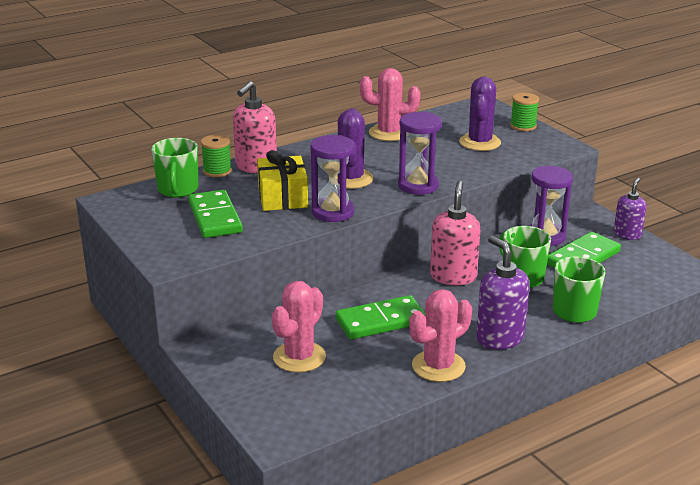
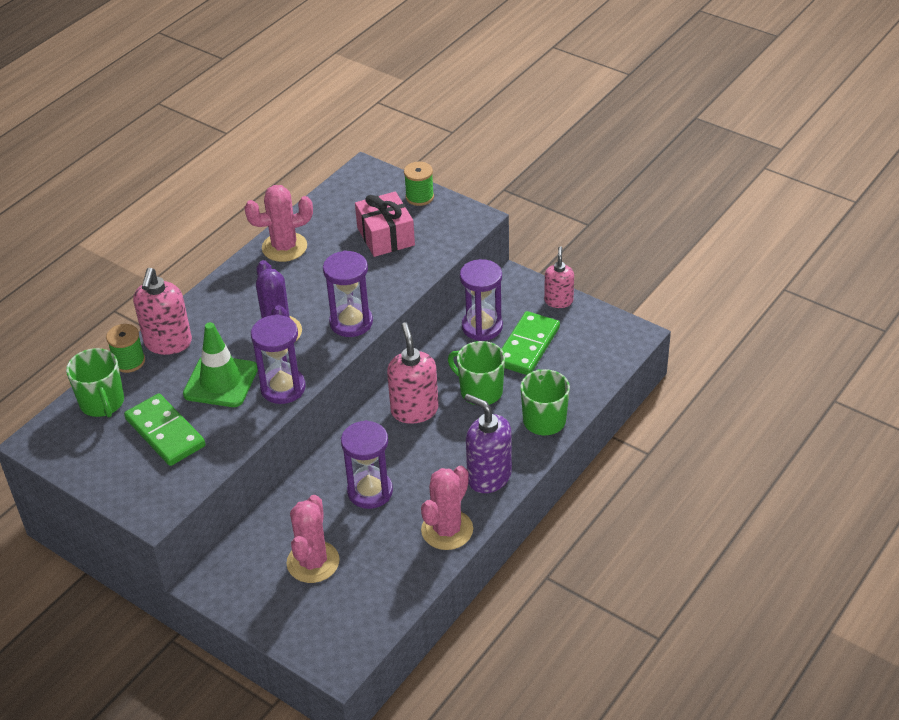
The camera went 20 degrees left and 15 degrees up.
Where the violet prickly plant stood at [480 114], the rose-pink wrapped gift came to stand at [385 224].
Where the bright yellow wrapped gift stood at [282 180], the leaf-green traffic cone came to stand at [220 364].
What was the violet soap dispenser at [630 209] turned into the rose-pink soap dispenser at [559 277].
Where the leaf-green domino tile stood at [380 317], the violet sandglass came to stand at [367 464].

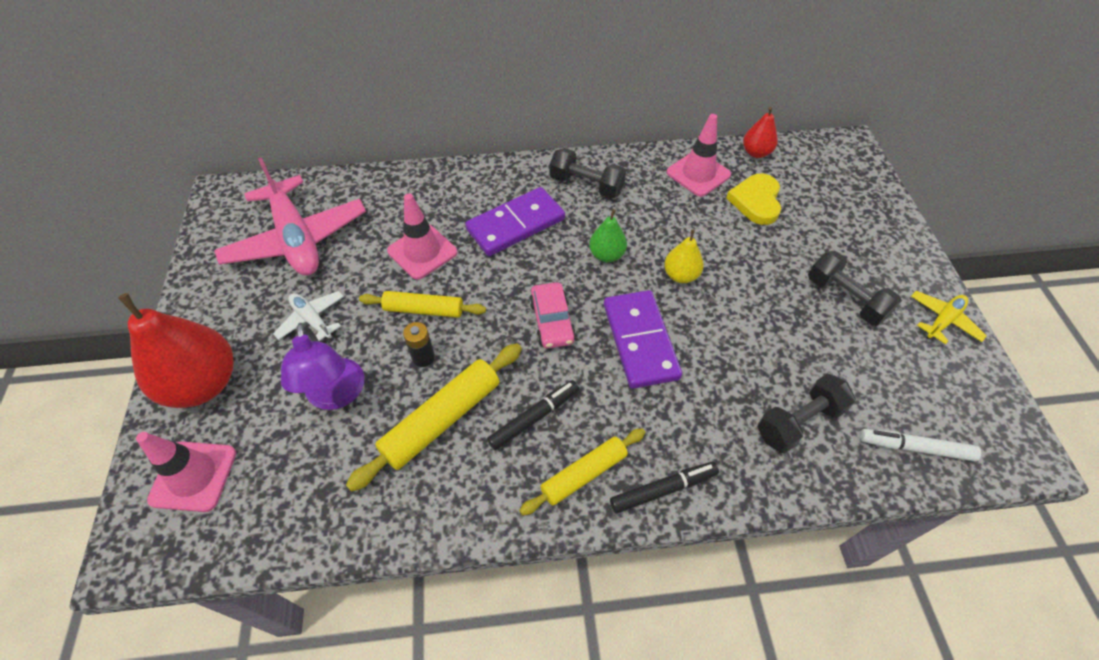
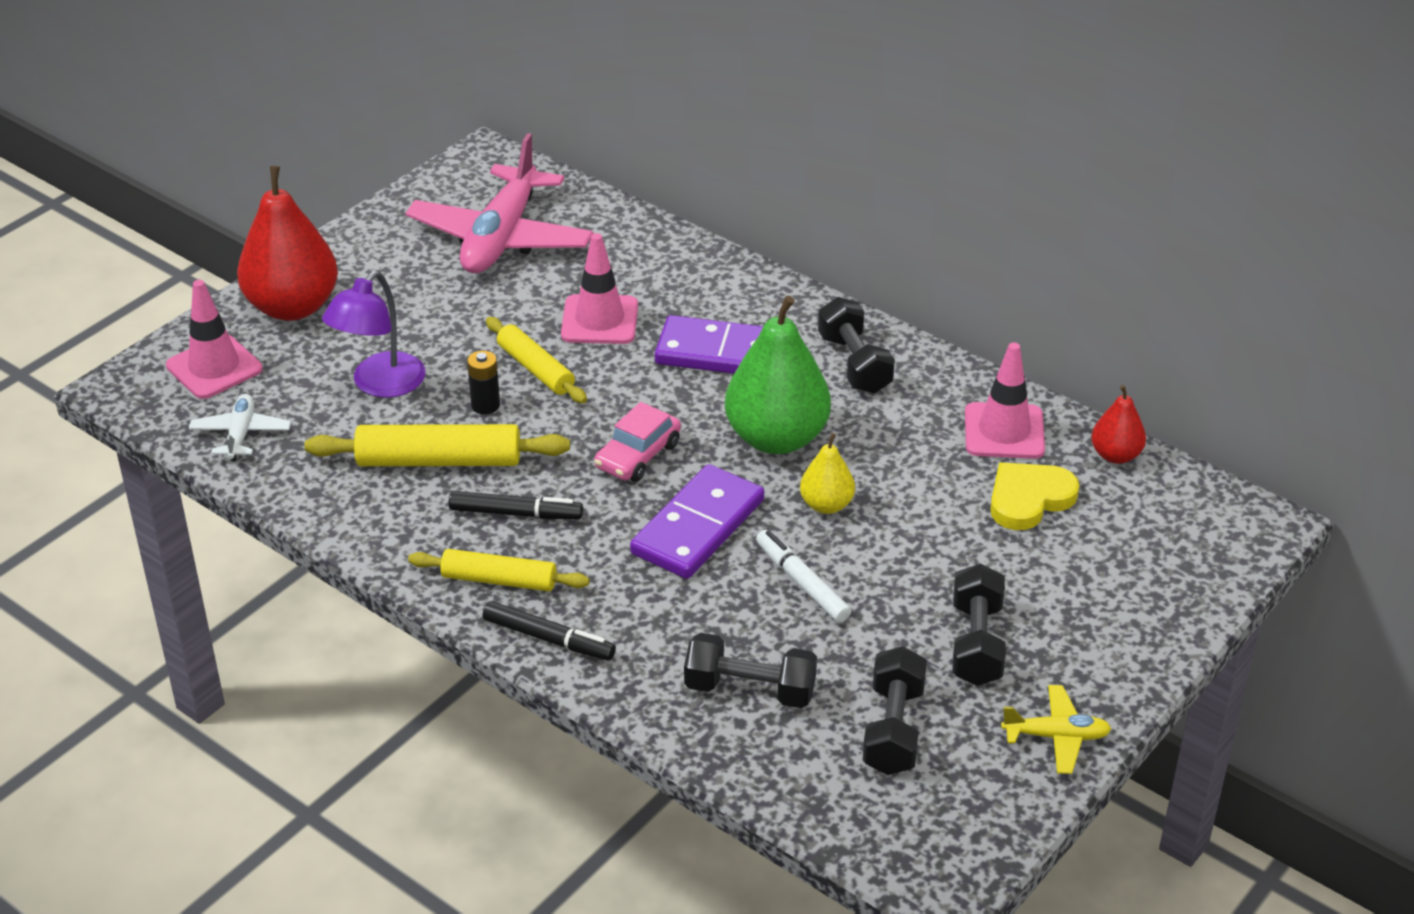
The camera went 45 degrees right and 15 degrees down.
The size of the leaf-green toy pear at [608 235] changed by a factor of 1.98.
The white plane ended up elsewhere, having gone from [308 316] to [240 427].
The white marker pen ended up elsewhere, having gone from [920 445] to [803 576].
The second view gained the black hand weight at [895 710].

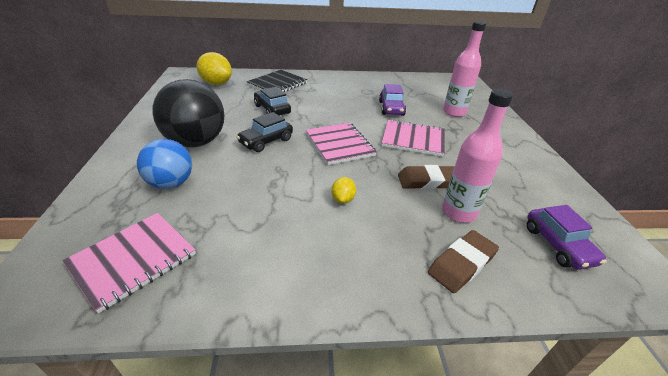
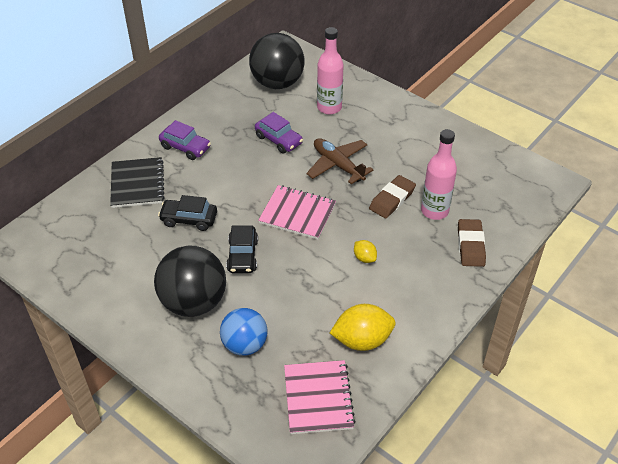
The camera went 45 degrees left and 10 degrees up.
The bright yellow toy lemon ended up elsewhere, having gone from [214 68] to [363 327].
Where the rose-pink notepad stood at [413 138], the russet plane came to stand at [339 161].
The violet toy car ended up elsewhere, having gone from [567 237] to [185 140].
The second view gained the black ball at [277 61].

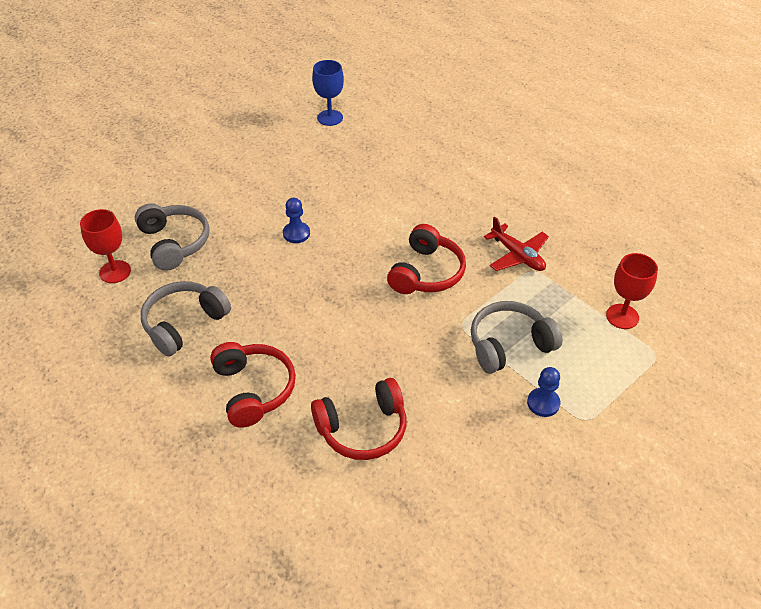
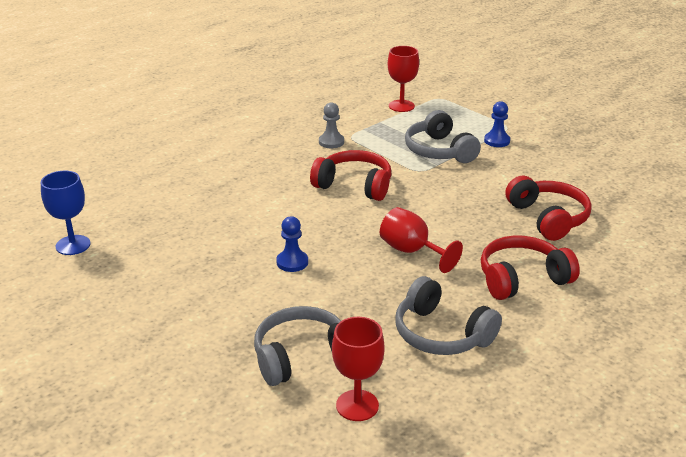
The camera went 90 degrees left and 15 degrees down.
Where the scarlet plane stood at [516 243], the gray pawn came to stand at [331 125].
The second view gained the scarlet chalice at [421 240].

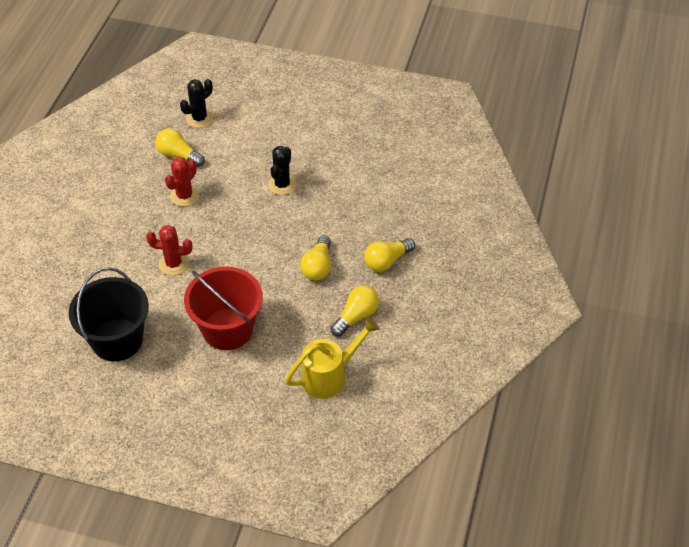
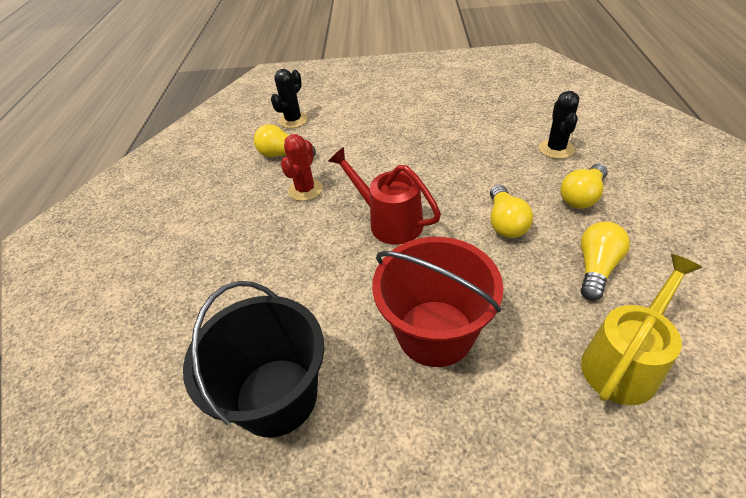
The camera went 10 degrees left and 5 degrees down.
The black prickly plant ended up elsewhere, having gone from [282 170] to [559 125].
The second view lost the scarlet prickly plant at [169 250].
The second view gained the scarlet sprinkling can at [384 196].

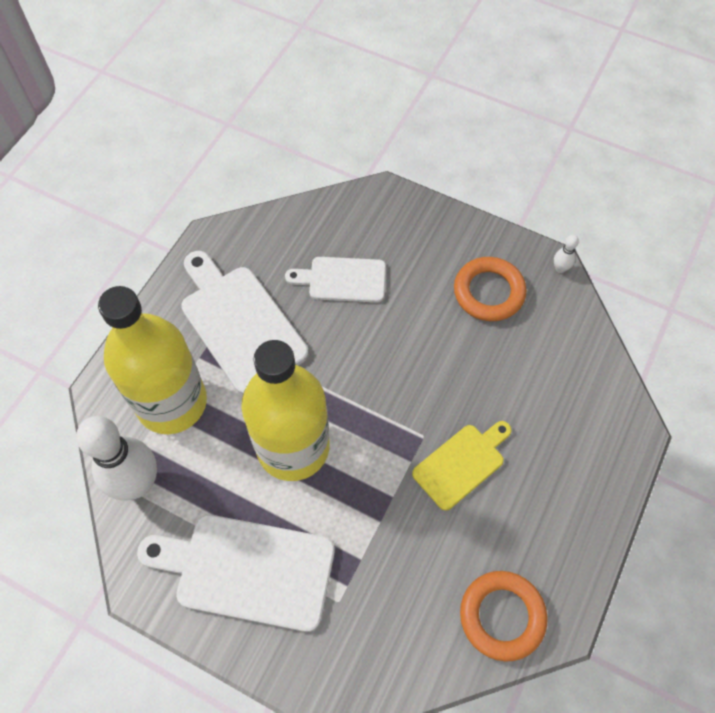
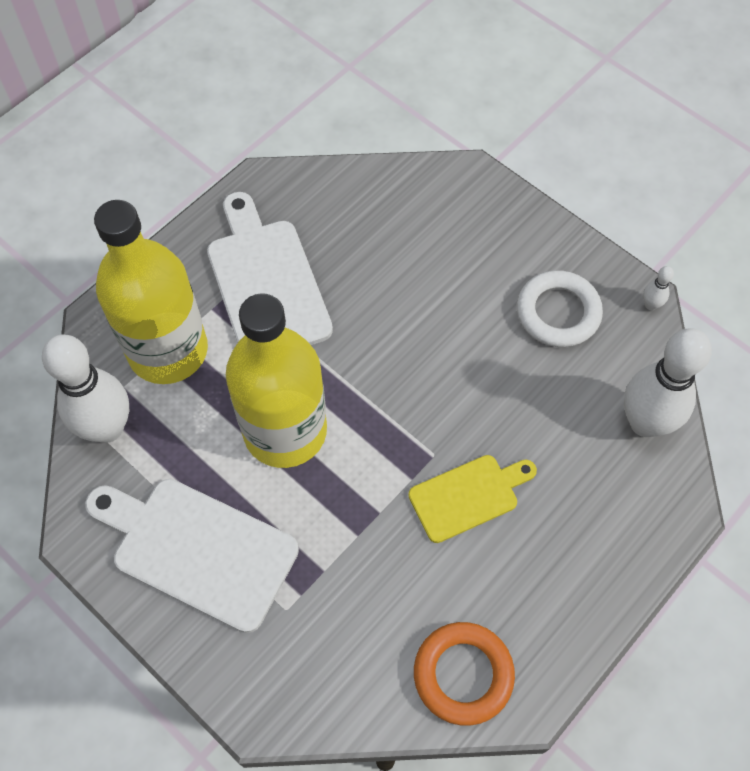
The camera went 15 degrees right and 0 degrees up.
The second view lost the white cutting board at [335 280].
What was the bright orange ring at [490 289] turned into the white ring at [560 308].
The second view gained the white skittle at [668 382].

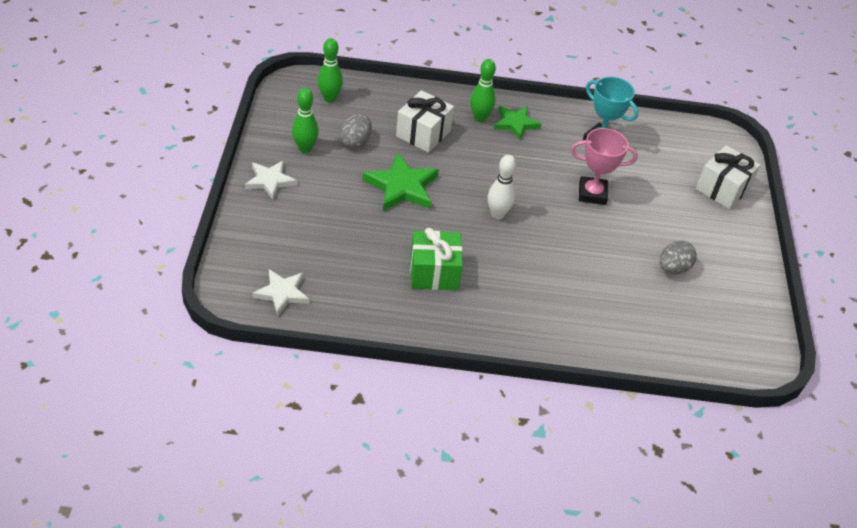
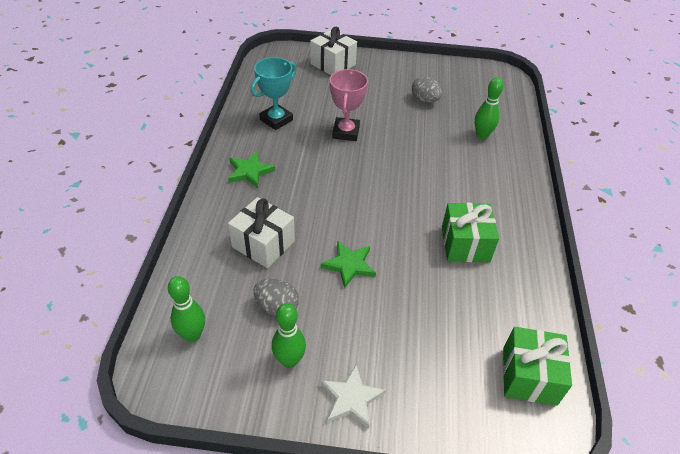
The camera went 85 degrees left and 0 degrees up.
The leaf-green skittle ended up elsewhere, having gone from [483 90] to [489 108].
The size of the leaf-green star shape at [401 181] changed by a factor of 0.66.
The second view lost the white skittle at [502 187].
Where the white star shape stood at [280 292], the leaf-green wrapped gift came to stand at [537 366].

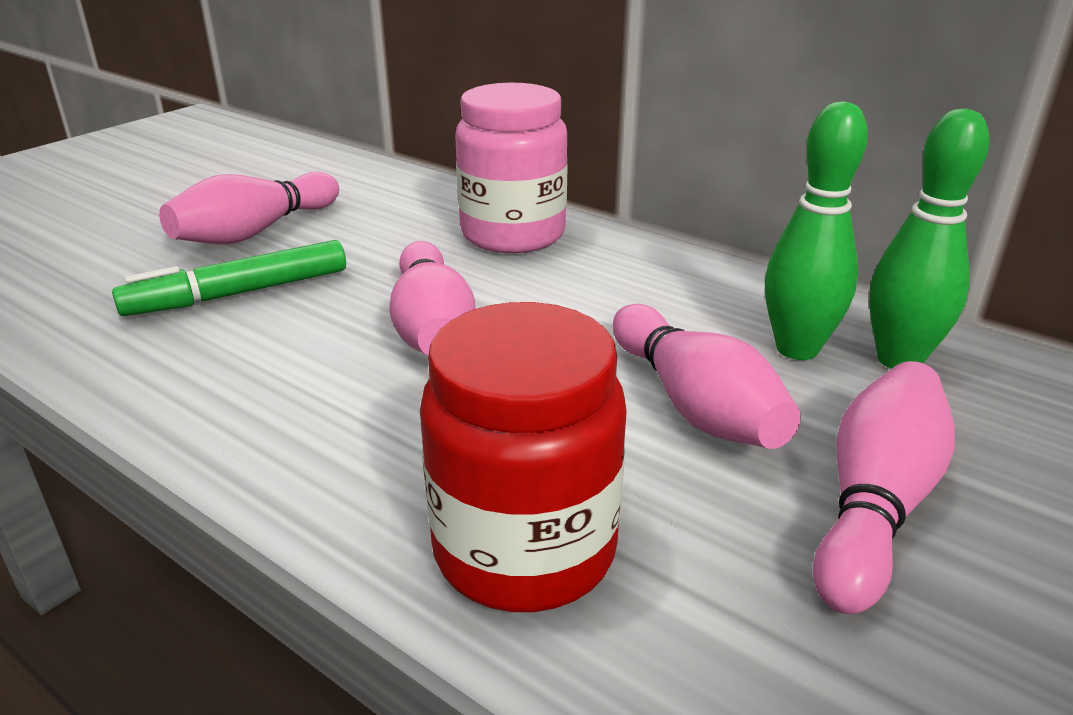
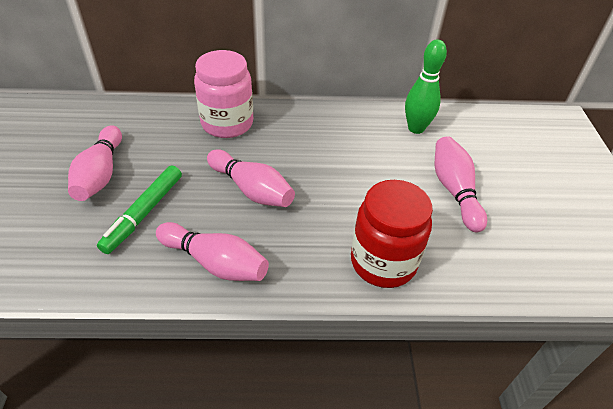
The camera went 40 degrees left and 15 degrees up.
The second view lost the leaf-green skittle at [816 230].
The rose-pink skittle ended up elsewhere, having gone from [706 376] to [212 251].

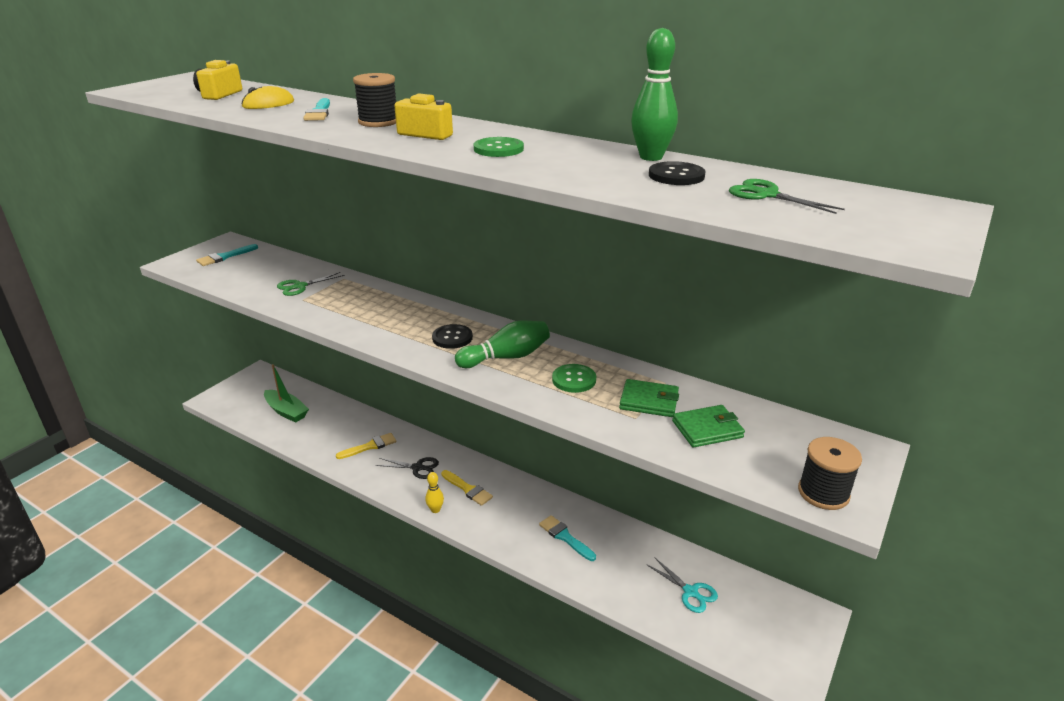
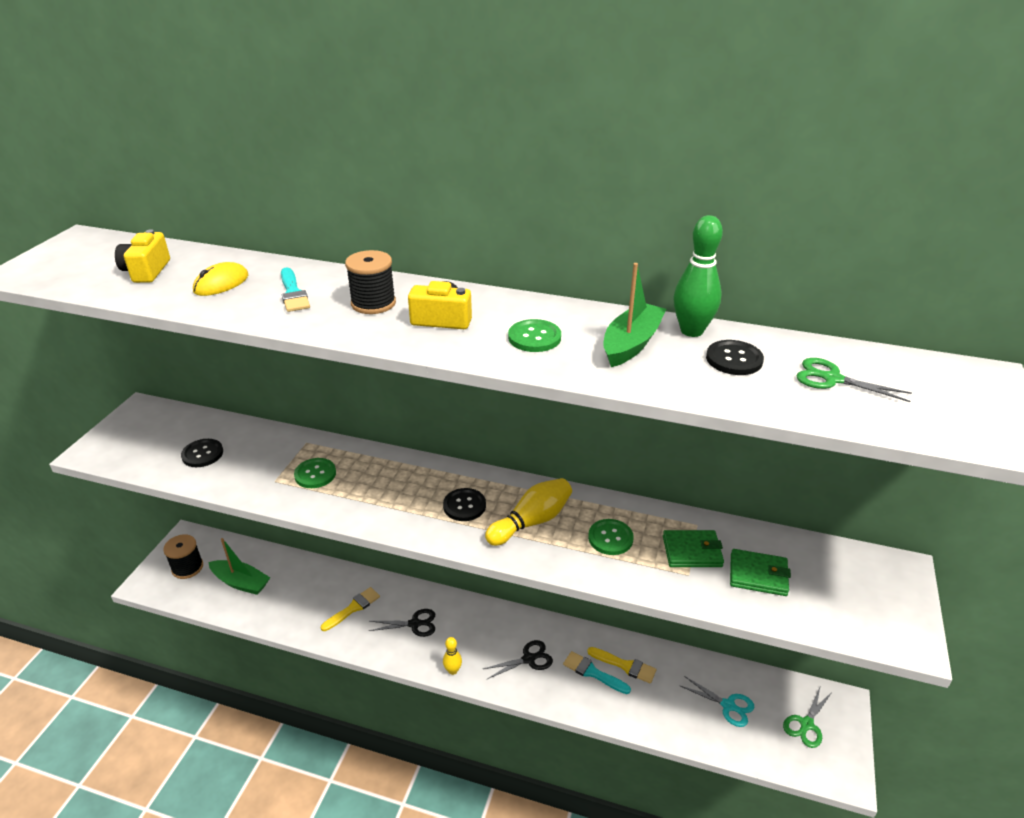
The camera went 15 degrees left and 5 degrees up.
The second view lost the aqua paint brush at [227 255].
The leaf-green pair of scissors ended up elsewhere, having gone from [310 284] to [808 716].
What was the leaf-green skittle at [502 344] turned into the bright yellow skittle at [528 512].
The leaf-green card wallet at [708 426] ended up facing another way, 45 degrees clockwise from before.
The black bobbin ended up elsewhere, having gone from [830 473] to [183 556].
The bright yellow paint brush ended up elsewhere, having gone from [467 488] to [621 665].
The second view gained the leaf-green boat at [634 315].
The second view gained the black sewing button at [202 453].
The second view gained the leaf-green sewing button at [315 473].
The second view gained the black pair of scissors at [518 659].

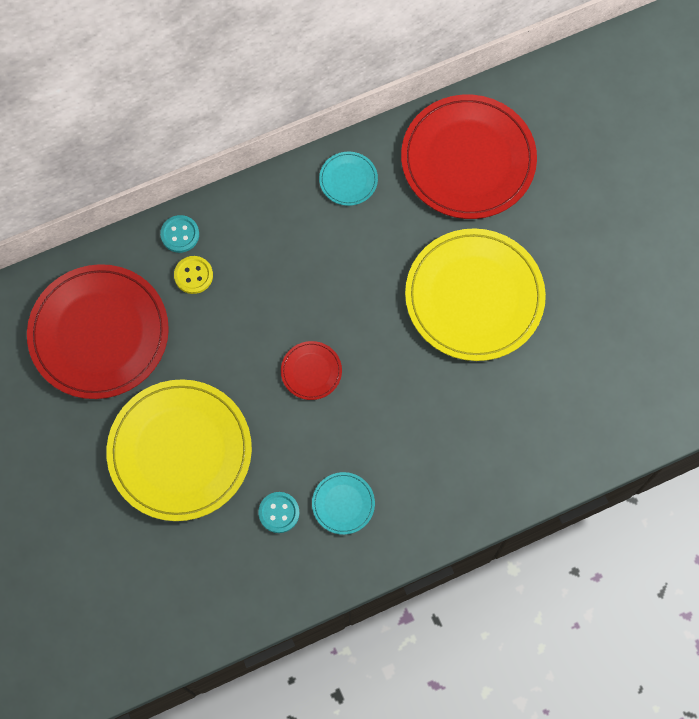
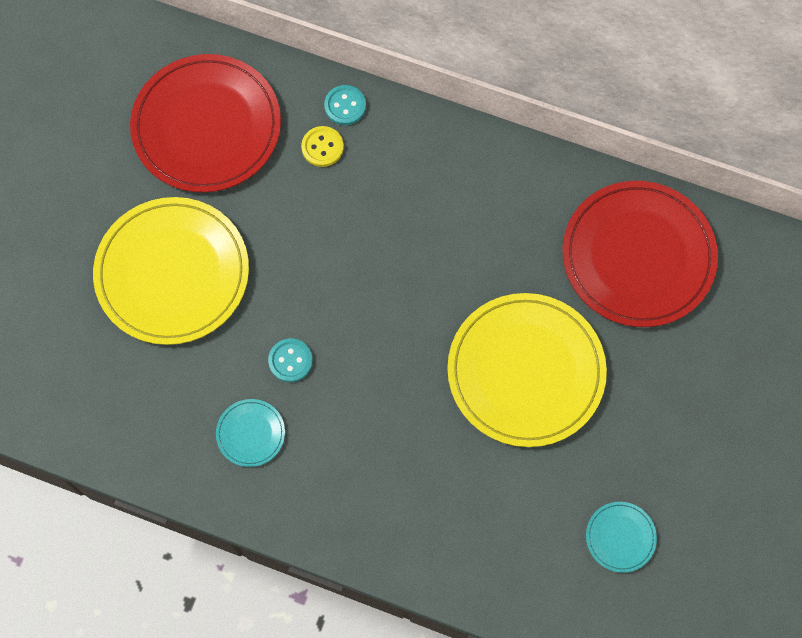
The camera went 45 degrees right and 0 degrees up.
The aqua flat dish ended up elsewhere, having gone from [348 179] to [621 537].
The second view lost the scarlet flat dish at [311 370].
The aqua sewing button ended up elsewhere, having gone from [279 512] to [290 360].

